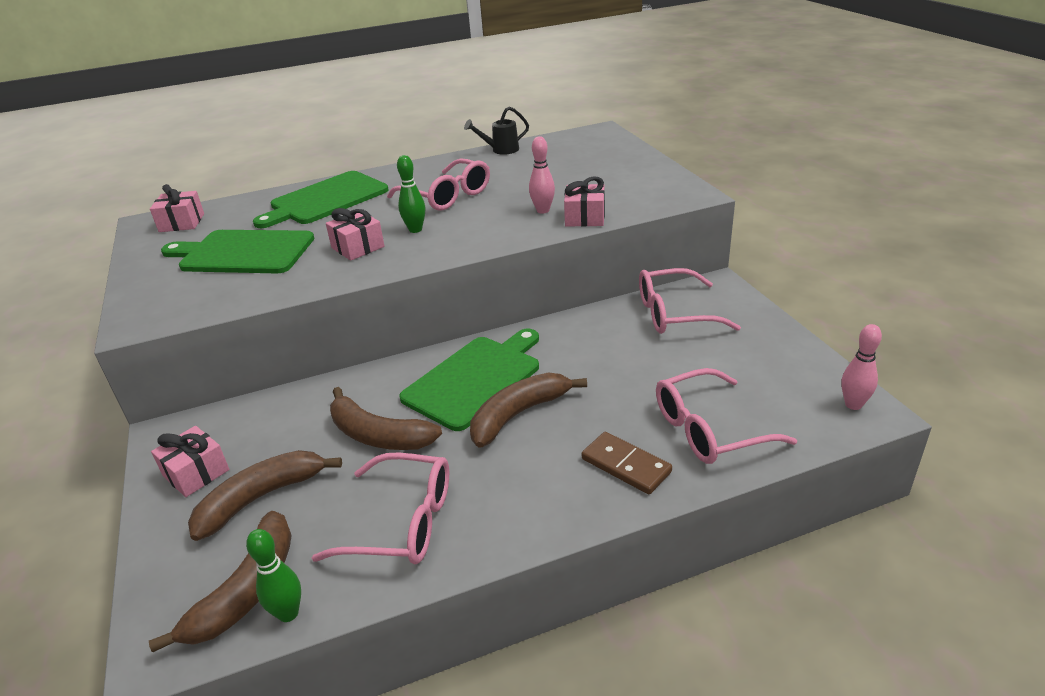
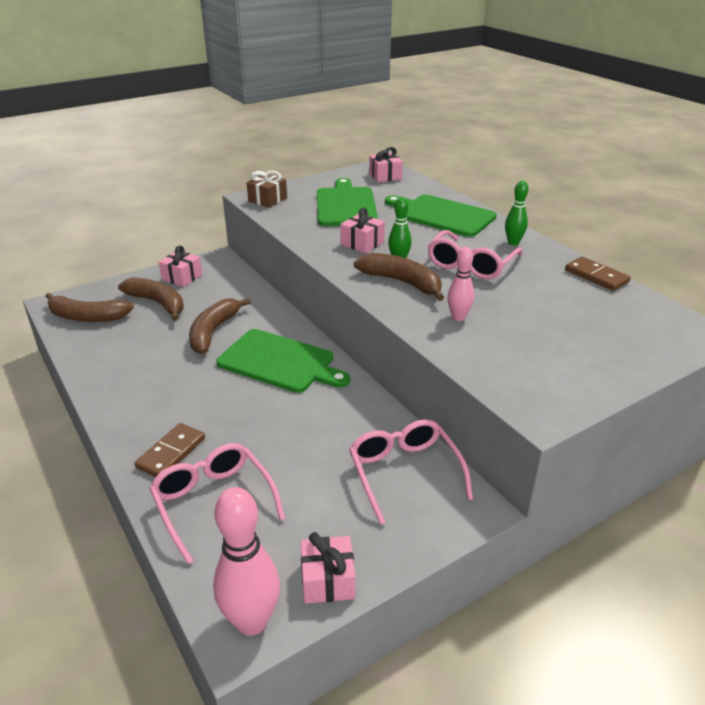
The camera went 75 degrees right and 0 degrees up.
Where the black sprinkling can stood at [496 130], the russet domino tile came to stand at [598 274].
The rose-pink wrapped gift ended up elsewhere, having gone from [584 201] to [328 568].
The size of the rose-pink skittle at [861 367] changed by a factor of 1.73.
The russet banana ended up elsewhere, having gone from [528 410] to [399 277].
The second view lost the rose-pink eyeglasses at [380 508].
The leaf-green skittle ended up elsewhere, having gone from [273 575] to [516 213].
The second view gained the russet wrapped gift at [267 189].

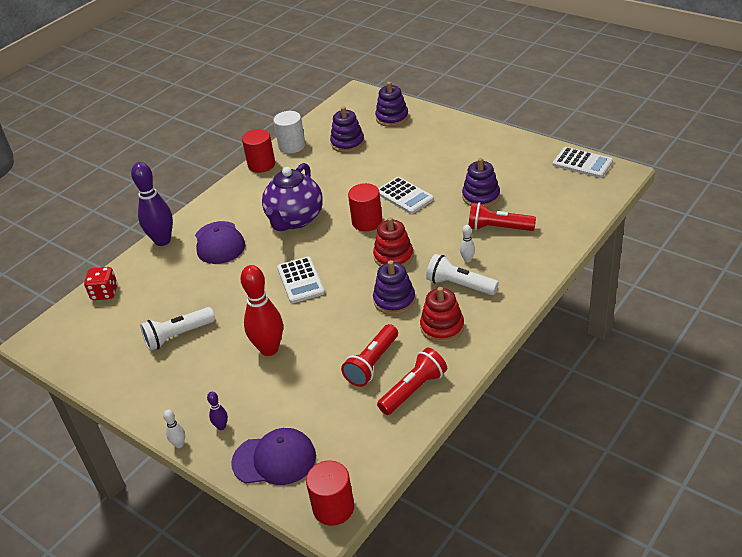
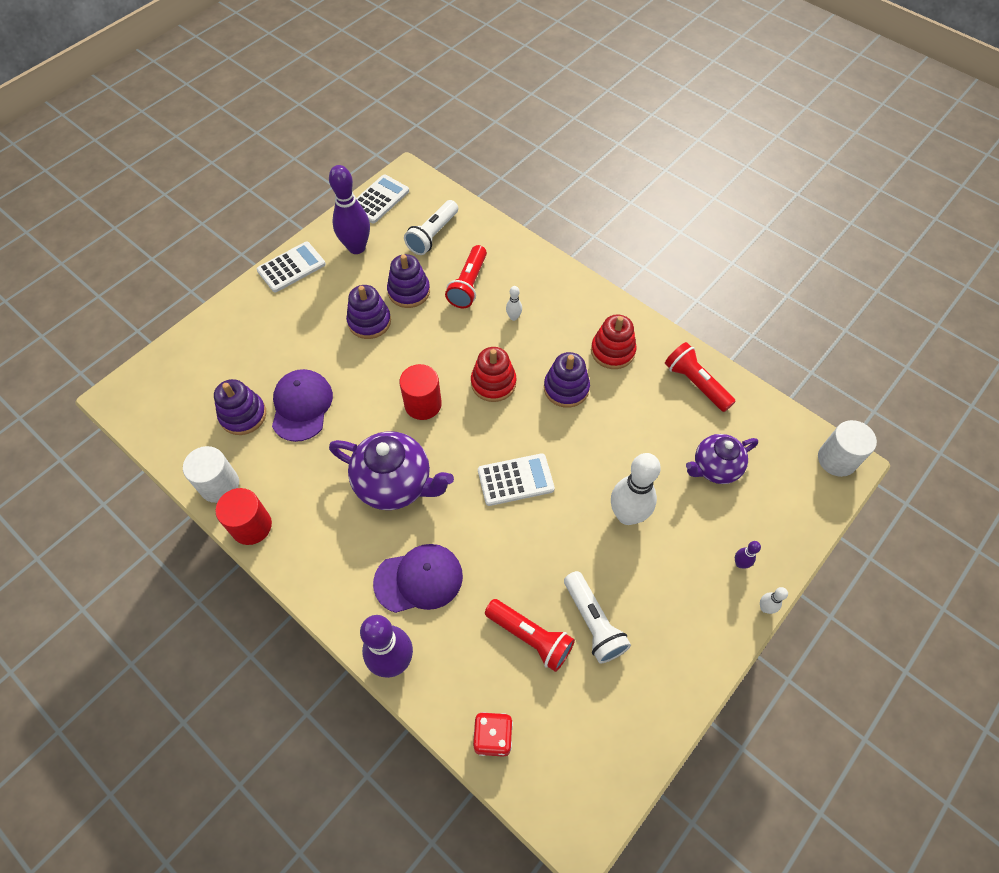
The camera went 90 degrees left and 20 degrees up.
The violet ring stacker ended up elsewhere, having gone from [392 104] to [368 312].
The white adding machine ended up elsewhere, having gone from [406 195] to [291 267].
The white pocket torch ended up elsewhere, having gone from [462 274] to [431 227].
What was the scarlet skittle at [261 310] turned into the white skittle at [636 489].
The scarlet pocket torch ended up elsewhere, having gone from [369 355] to [530 635].
The violet cap ended up elsewhere, having gone from [273 456] to [302 405].
What was the scarlet cylinder at [330 493] turned into the white cylinder at [847 448].
The second view gained the violet skittle at [349 209].
The second view gained the violet teapot at [722 459].

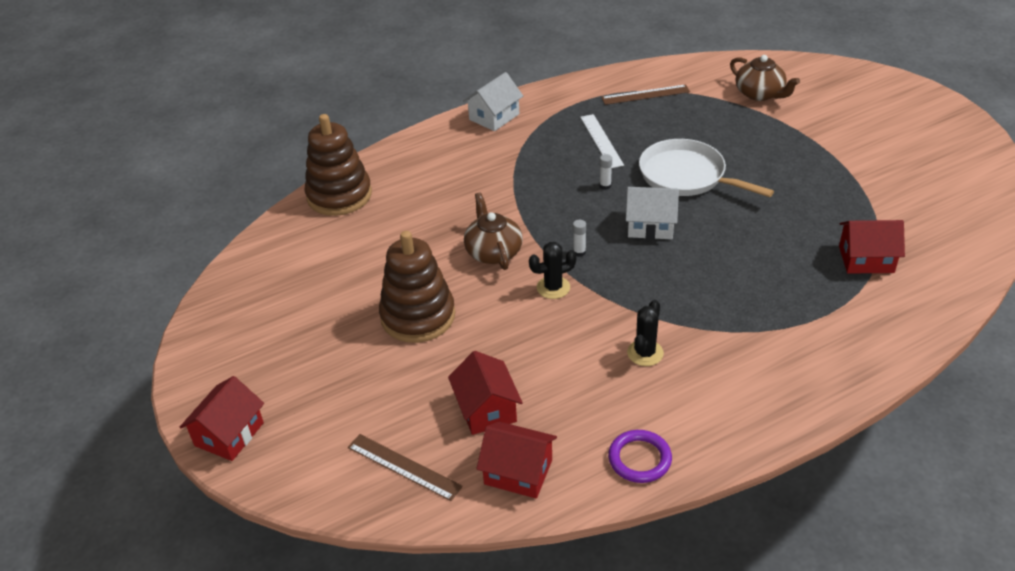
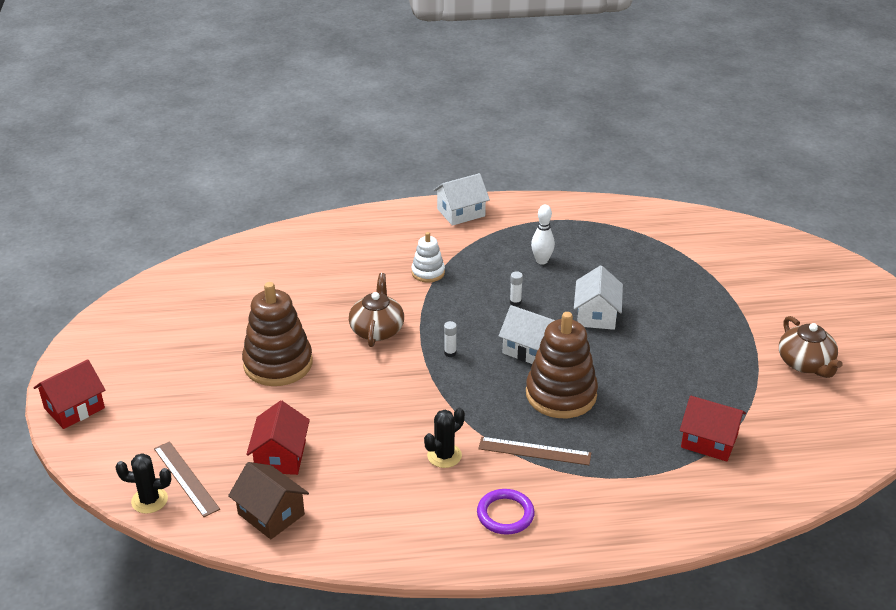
The camera went 20 degrees right and 5 degrees down.
The russet teapot ended up elsewhere, having gone from [765 78] to [811 347].
The russet measuring stick ended up elsewhere, having gone from [645 94] to [534 451].
The russet ring stacker ended up elsewhere, having gone from [338 165] to [562 365].
Where the white measuring stick stood at [602 141], the white skittle came to stand at [543 235].
Where the white skillet stood at [706 168], the white toy house came to stand at [598 297].
The black prickly plant ended up elsewhere, having gone from [553 270] to [143 483].
What was the scarlet toy house at [516 460] turned into the russet toy house at [268 500].
The violet ring ended up elsewhere, having gone from [640 456] to [506 512].
The second view gained the white ring stacker at [428 257].

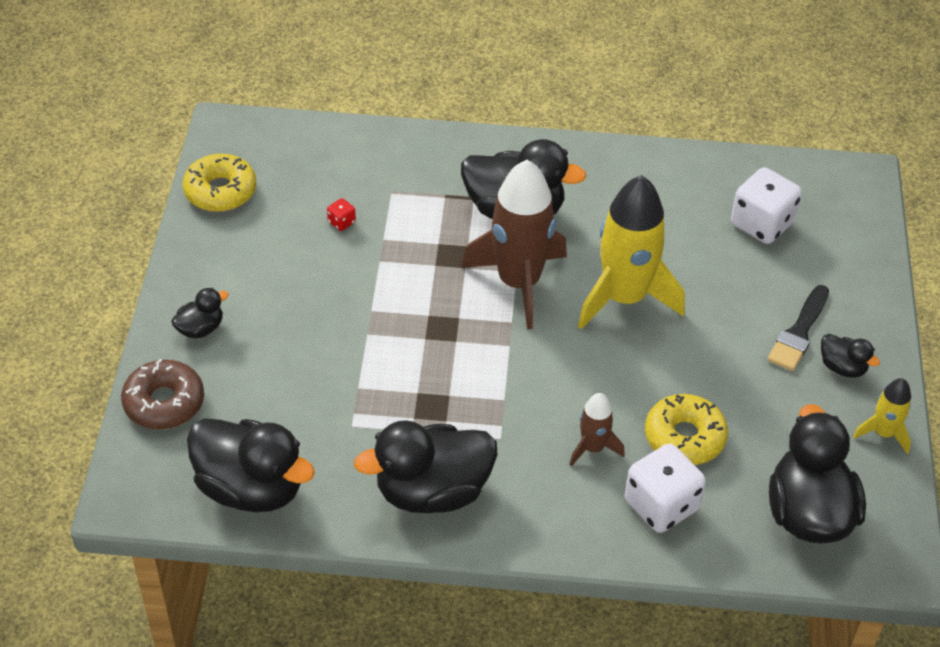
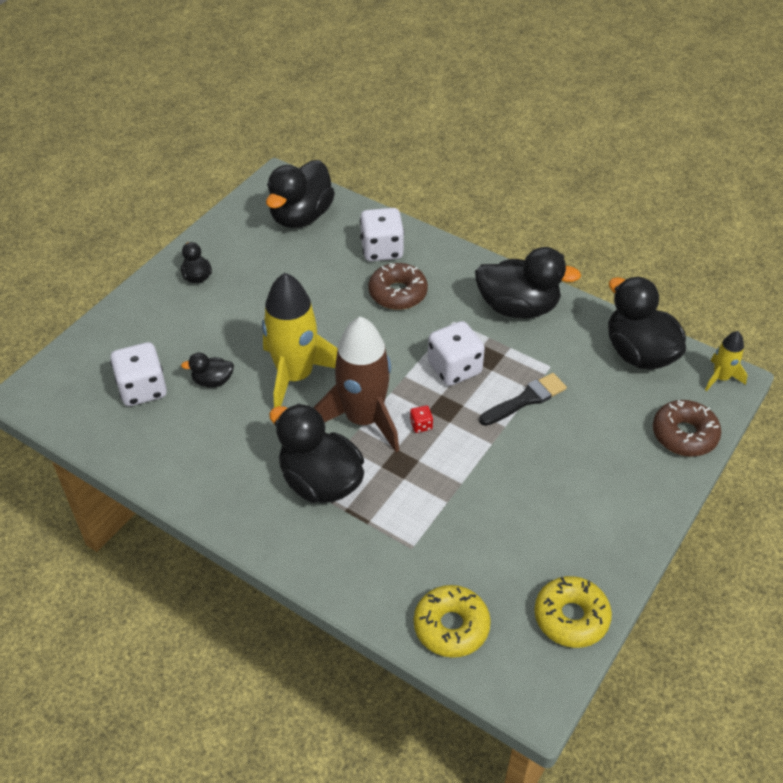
The camera went 150 degrees left and 0 degrees up.
The scarlet dice ended up elsewhere, having gone from [341 214] to [421 419].
The black paint brush ended up elsewhere, having gone from [798 328] to [523 399].
The black rubber duck ended up elsewhere, having gone from [200 313] to [207 370].
The bright yellow rocket ended up elsewhere, having gone from [882 416] to [726 361].
Where the russet rocket stood at [597 430], the russet donut came to stand at [398 286].
The bright yellow donut ended up elsewhere, having gone from [686 429] to [452 621].
The second view gained the white dice at [456 353].

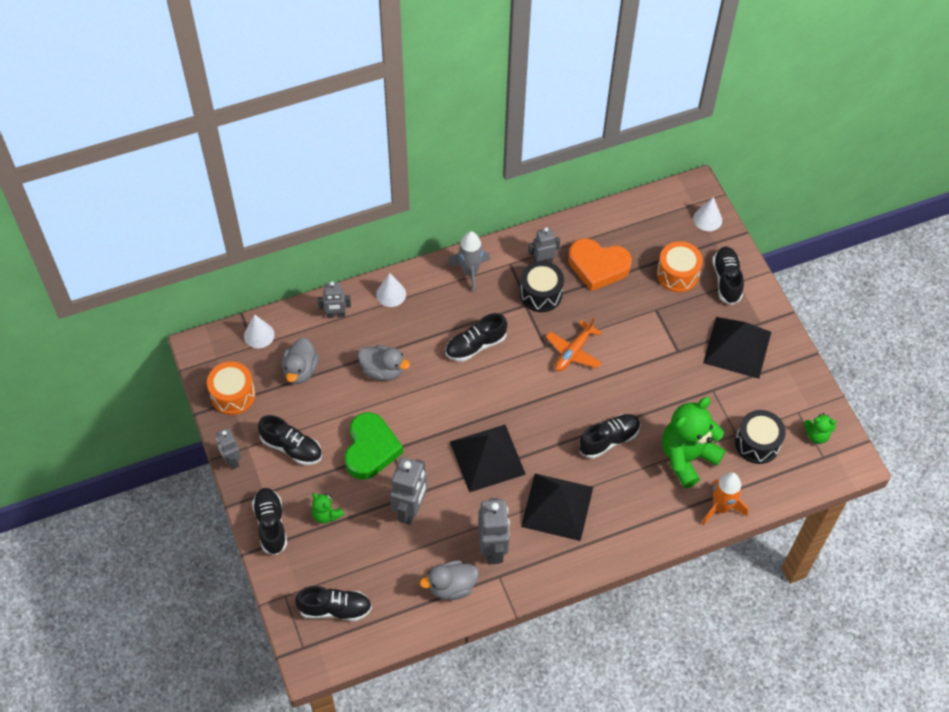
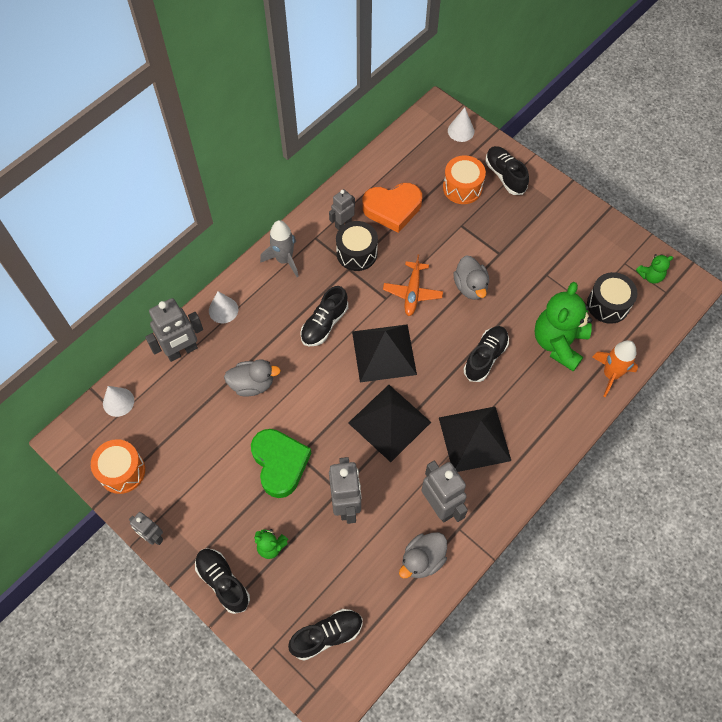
The camera went 25 degrees left and 5 degrees up.
The size of the gray robot figure at [334 299] changed by a factor of 1.64.
The black solid pyramid ended up elsewhere, having gone from [737 348] to [384 353].
The gray rubber duck ended up elsewhere, having gone from [300 360] to [471 277].
The second view lost the black sneaker at [290 440].

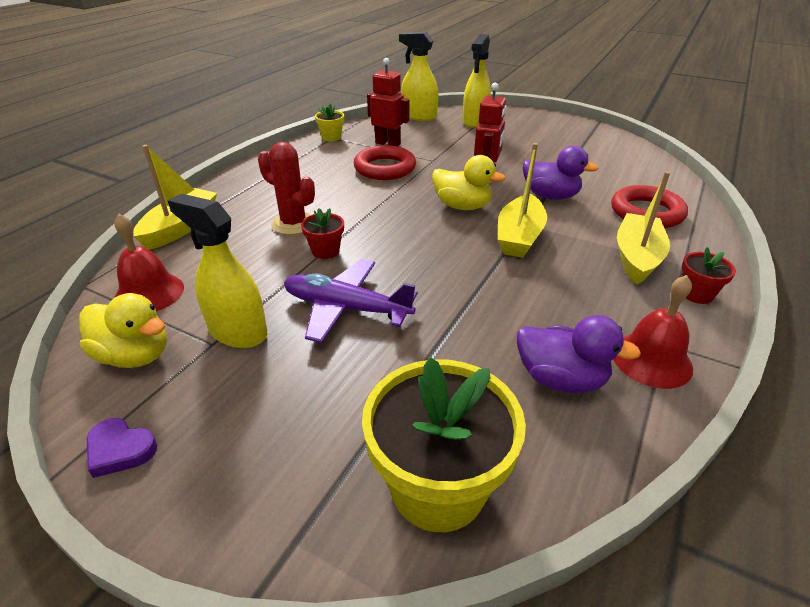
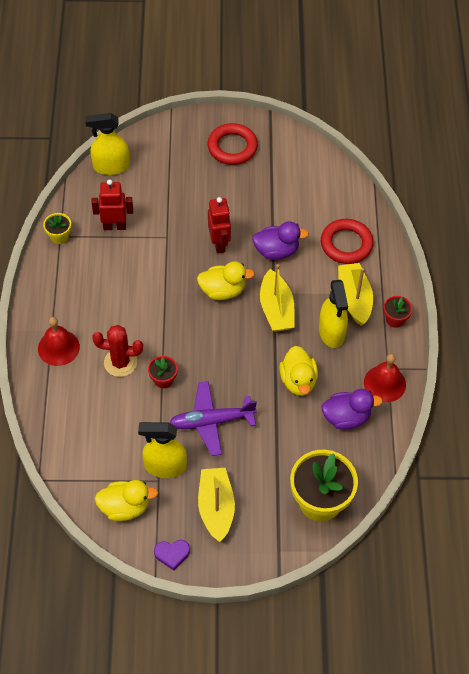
The camera went 30 degrees left and 20 degrees up.
The bright yellow sprayer ended up elsewhere, having gone from [477 80] to [333 314].
The bright yellow boat ended up elsewhere, having gone from [175 197] to [216 505].
The scarlet ring ended up elsewhere, having gone from [385 162] to [232 144].
The scarlet bell ended up elsewhere, having gone from [149 262] to [59 341].
The second view gained the bright yellow rubber duck at [298 371].

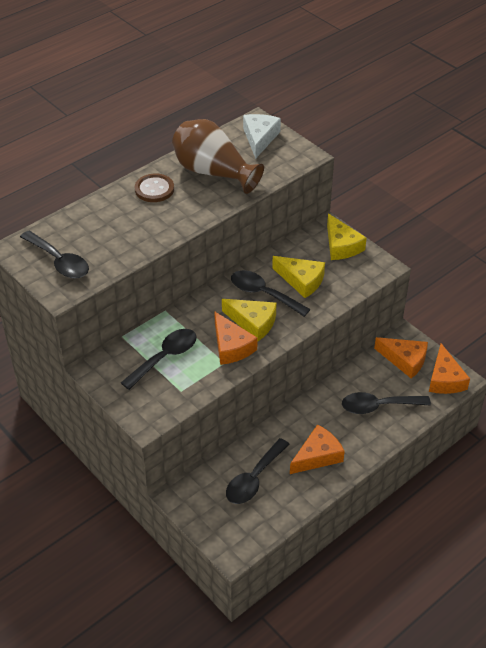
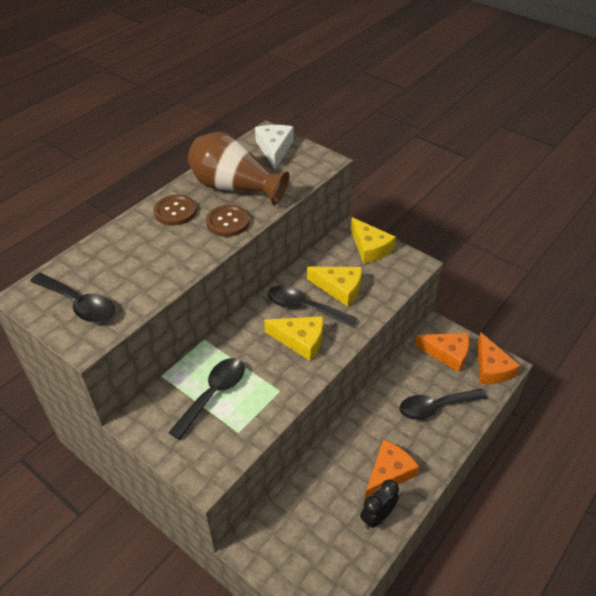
The camera went 10 degrees left and 0 degrees up.
The second view lost the bright orange cheese at [236 338].
The second view lost the black spoon at [258 471].
The second view gained the russet sewing button at [228 221].
The second view gained the black alarm clock at [379 504].

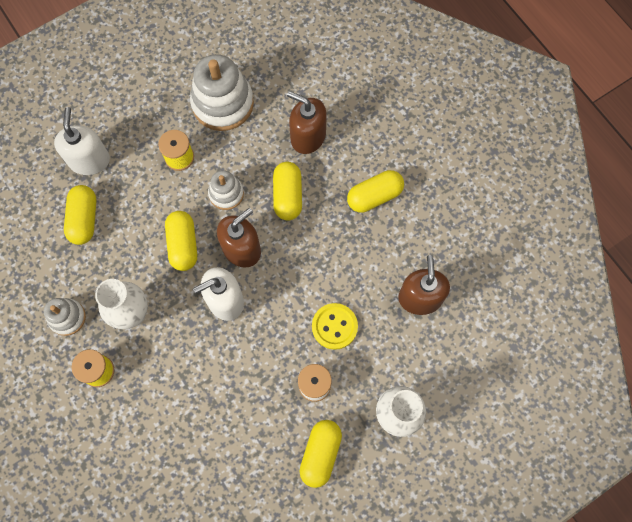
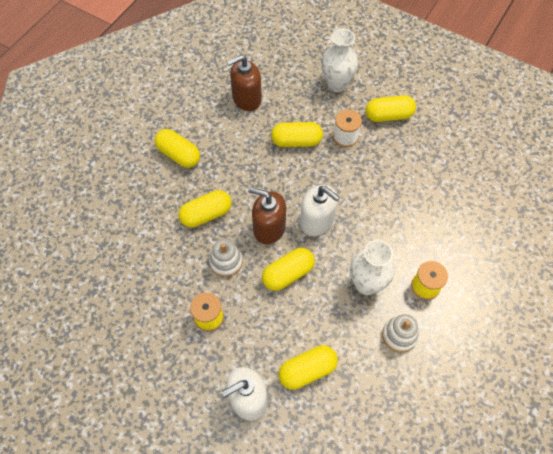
The camera went 115 degrees left and 10 degrees down.
The second view lost the white ring stacker at [222 92].
The second view lost the russet soap dispenser at [307 122].
Where the bright yellow sewing button stood at [335 326], the bright yellow pill shape came to stand at [297 134].

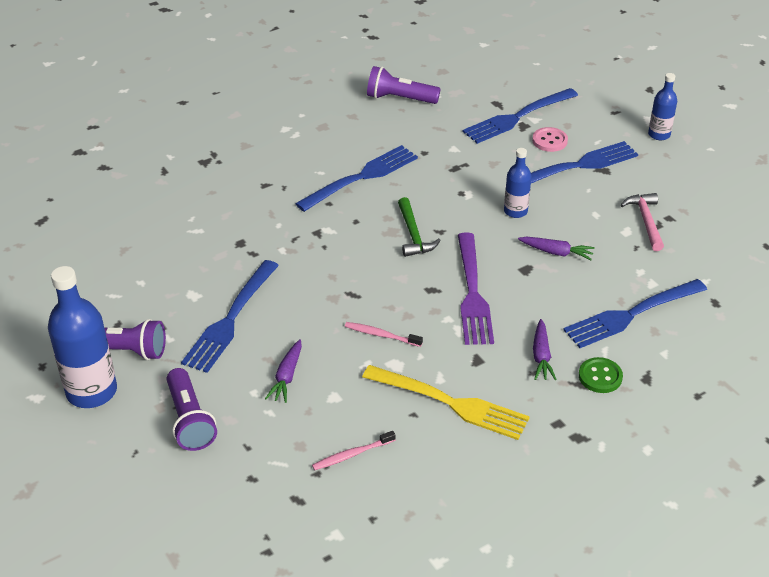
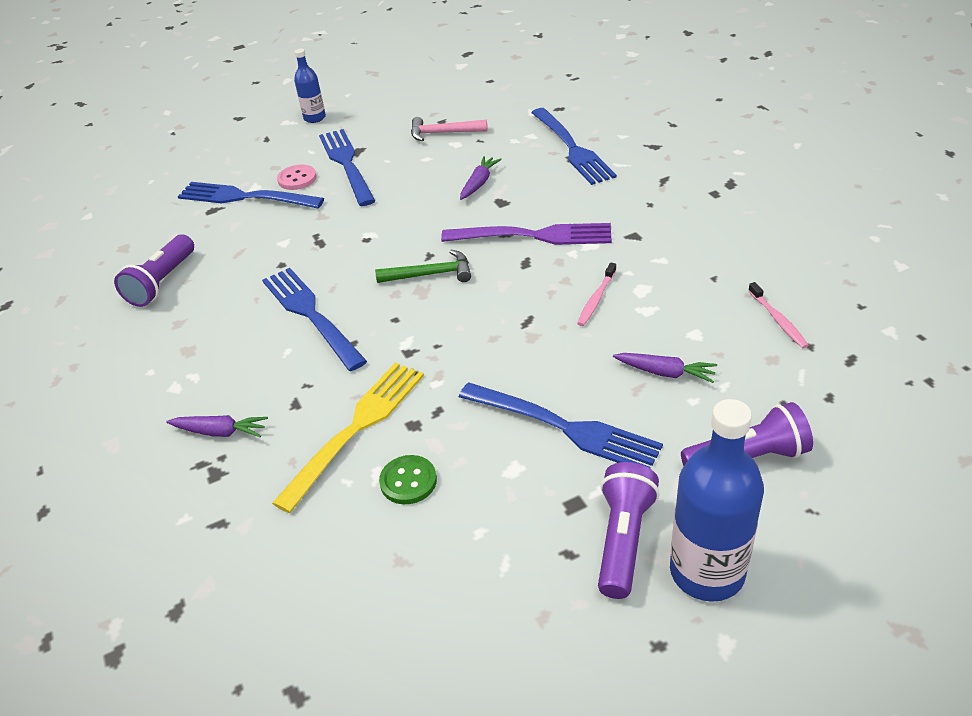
The camera went 80 degrees left and 0 degrees up.
The blue fork at [520 116] ended up facing another way, 135 degrees clockwise from before.
The second view lost the blue drink bottle at [518 183].
The violet root vegetable ended up elsewhere, having gone from [545 349] to [217 426].
The leaf-green sewing button ended up elsewhere, having gone from [601 375] to [408 479].
The bright yellow fork ended up elsewhere, having gone from [446 402] to [348 438].

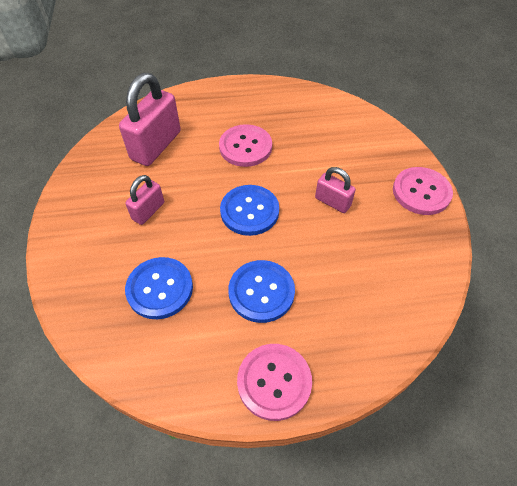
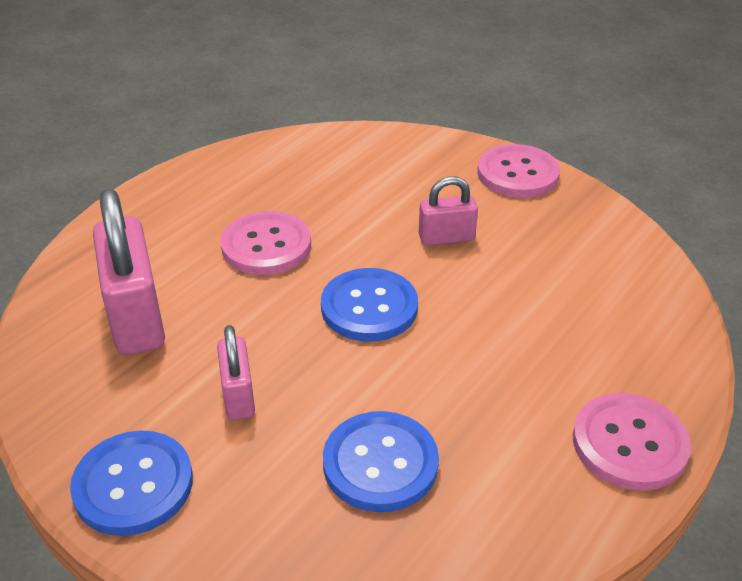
The camera went 45 degrees left and 15 degrees down.
The blue sewing button ended up elsewhere, having gone from [261 291] to [131 483].

